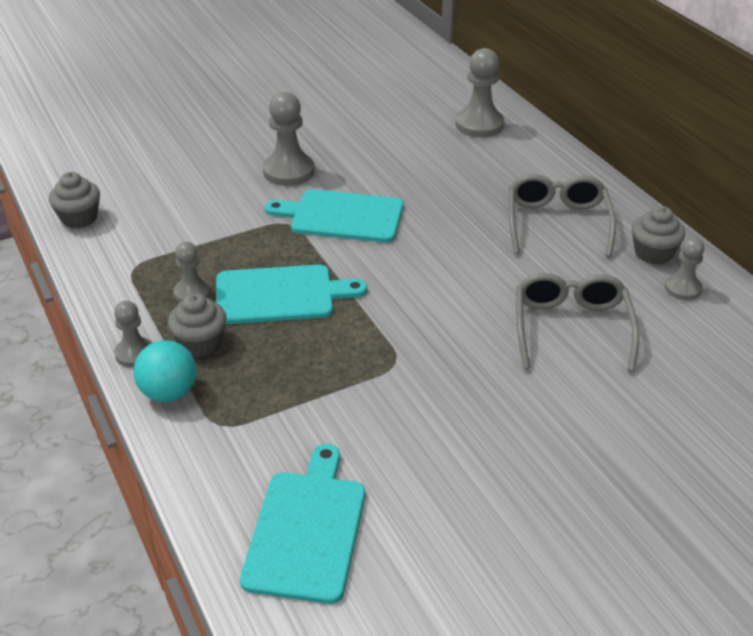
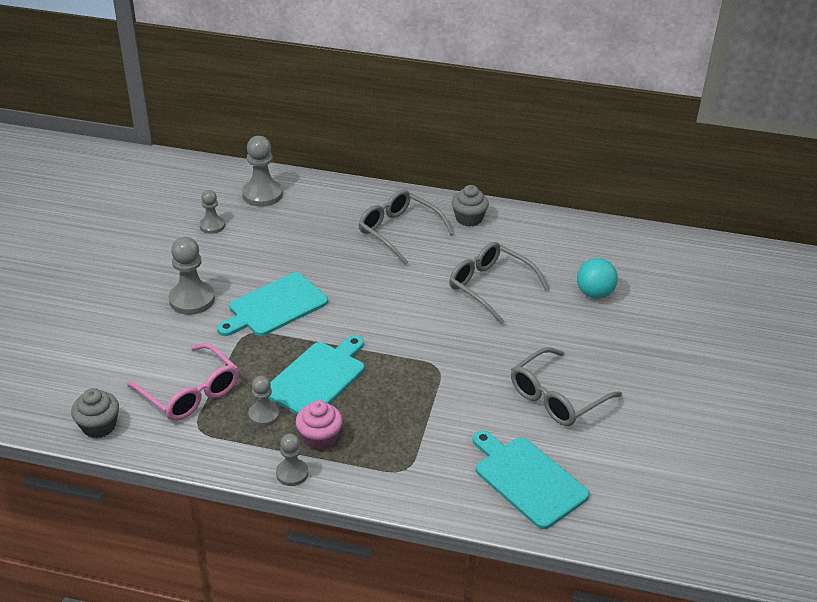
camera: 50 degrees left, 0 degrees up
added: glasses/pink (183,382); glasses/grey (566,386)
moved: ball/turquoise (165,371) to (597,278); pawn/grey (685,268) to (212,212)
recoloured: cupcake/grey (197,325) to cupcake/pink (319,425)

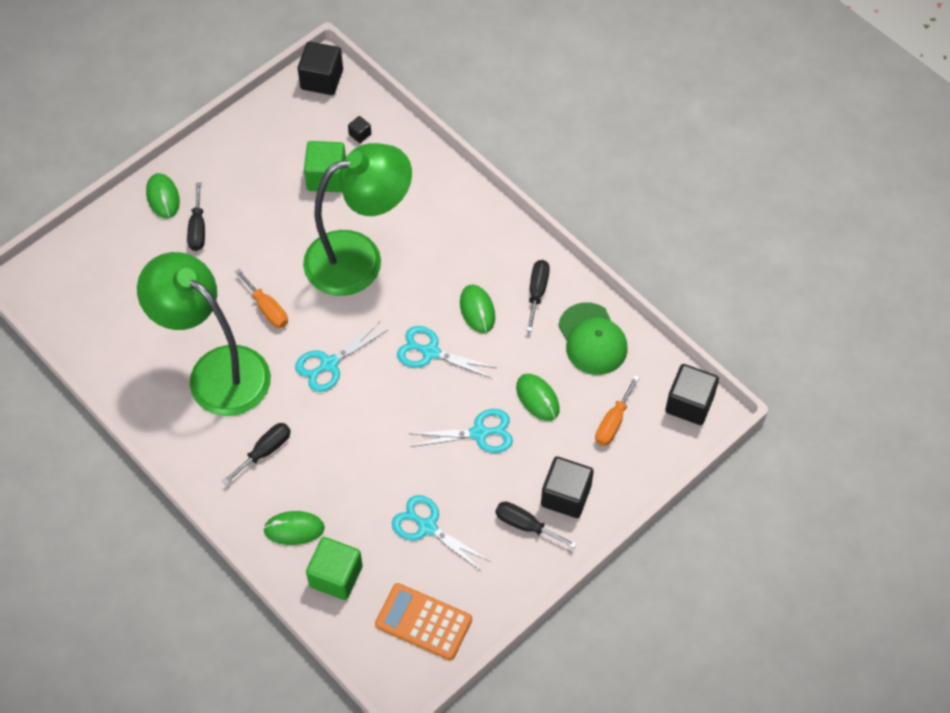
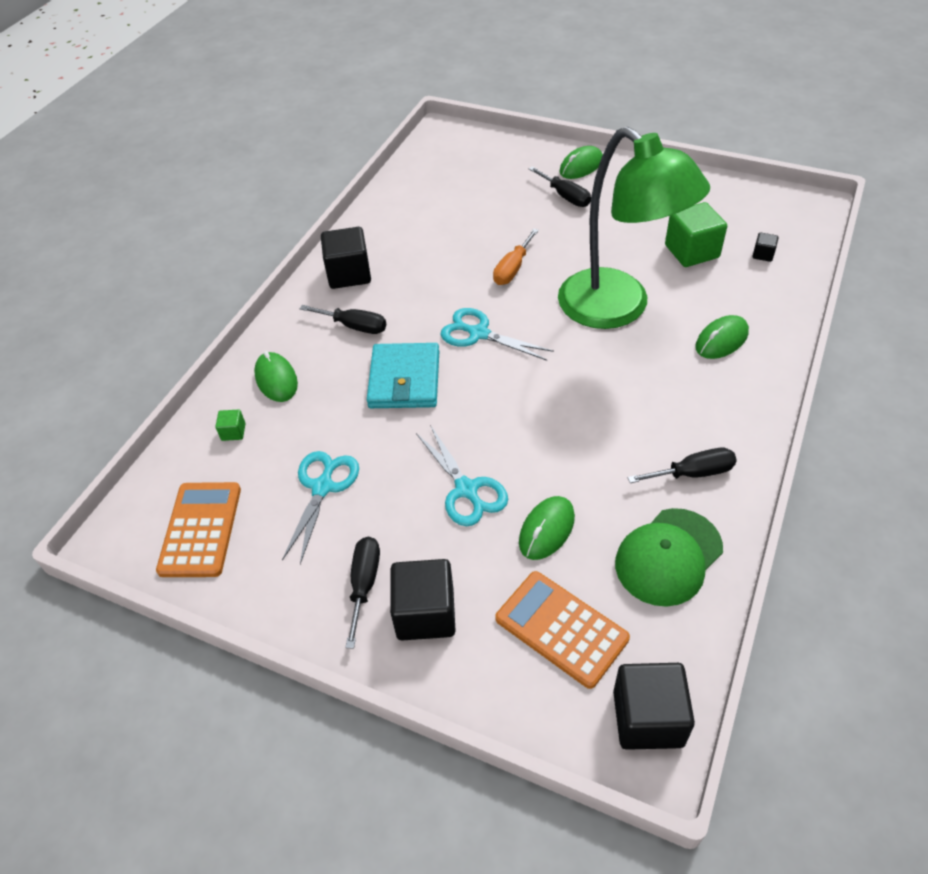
camera: 70 degrees right, 10 degrees down
removed: lamp/green (204,334); scissors/turquoise (446,352)
added: wallet/turquoise (403,375)
moved: cube/black (320,68) to (346,258); mouse/green (477,309) to (722,337)
replaced: screwdriver/orange (617,410) to calculator/orange (562,630)
turned: screwdriver/black (196,216) = (560,186) 105 degrees counterclockwise
resized: cube/green (334,568) = (230,425) x0.46

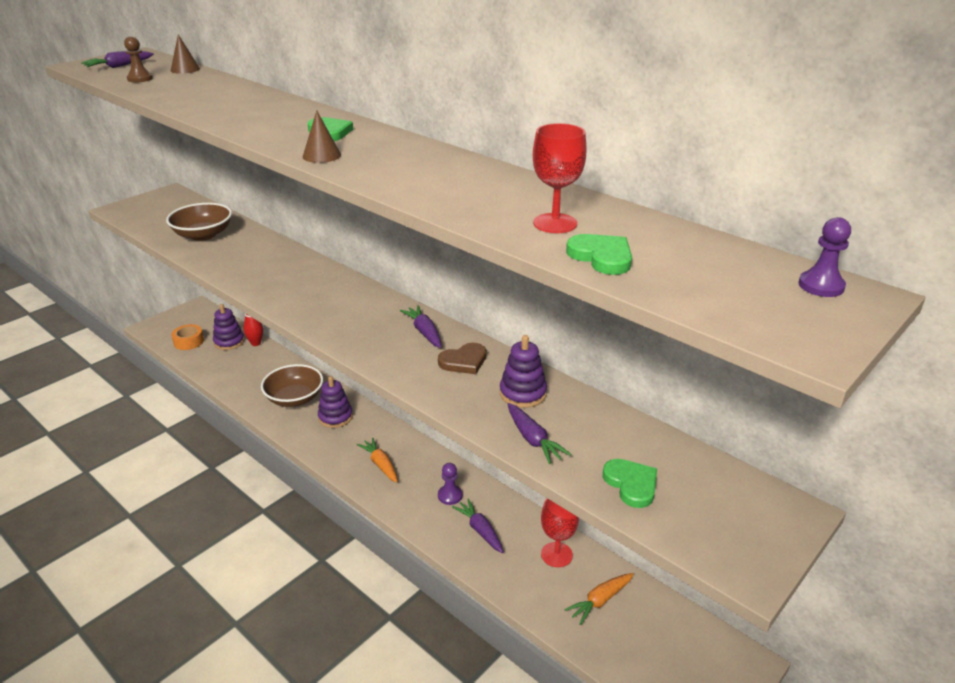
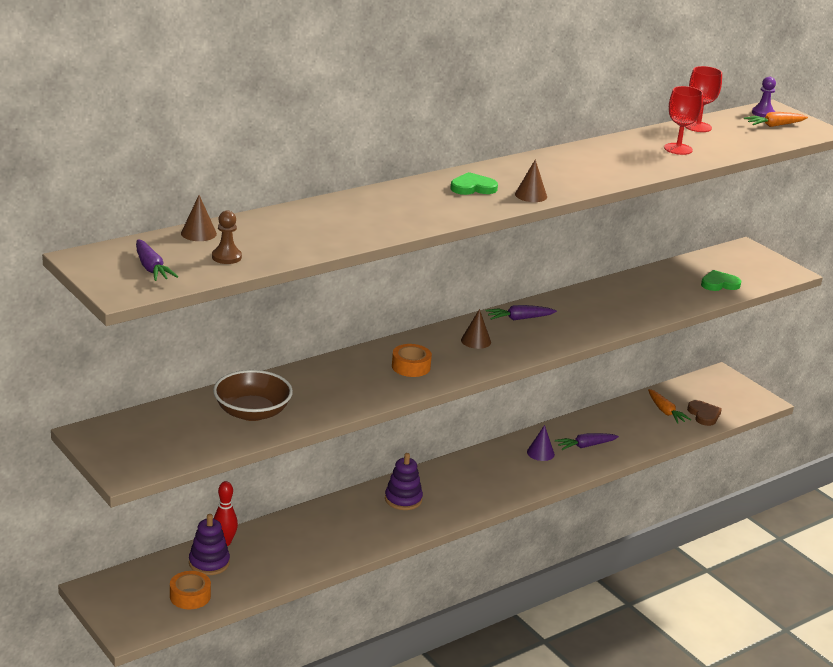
camera: 80 degrees left, 5 degrees down
removed: bowl/brown (292,385); stacking toy/purple (523,371); carrot/purple (539,433); heart/green (599,254)
added: tape/orange (412,360); cone/brown (476,329)
moved: carrot/orange (377,460) to (776,119); heart/brown (462,358) to (704,413); goblet/red (560,532) to (703,99)
replaced: pawn/purple (450,484) to cone/purple (541,443)

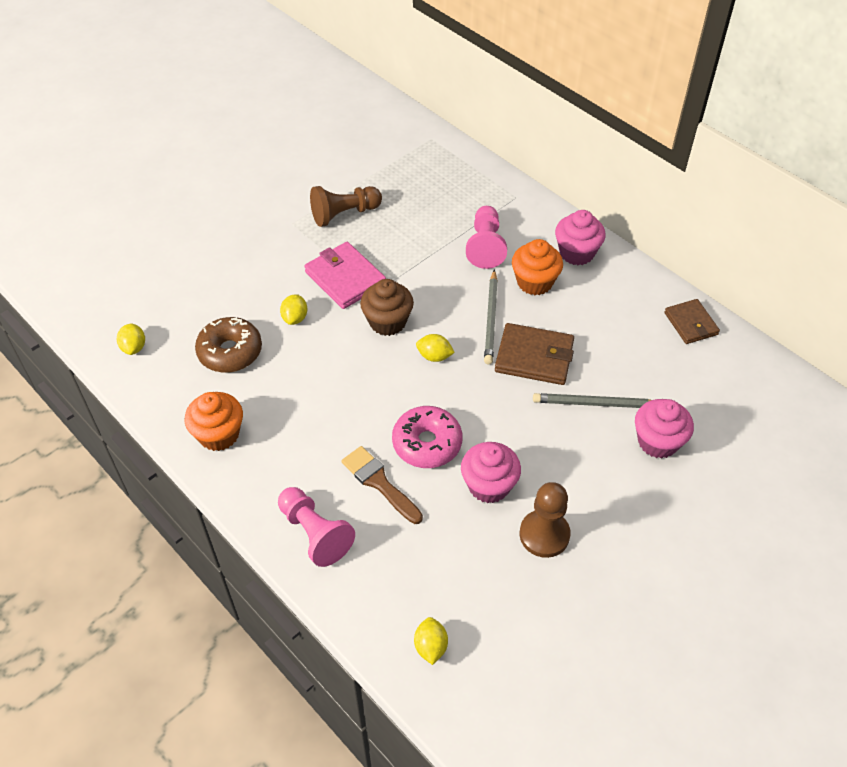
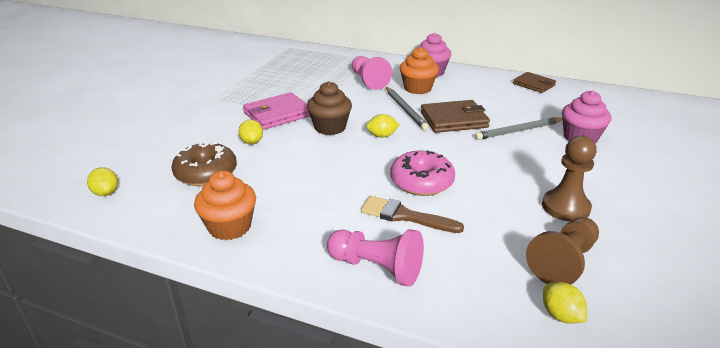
camera: 25 degrees left, 20 degrees down
removed: cupcake/pink (491,472)
moved: pawn/brown (346,206) to (562,251)
turned: wallet/pink (345,275) = (276,111) 60 degrees counterclockwise

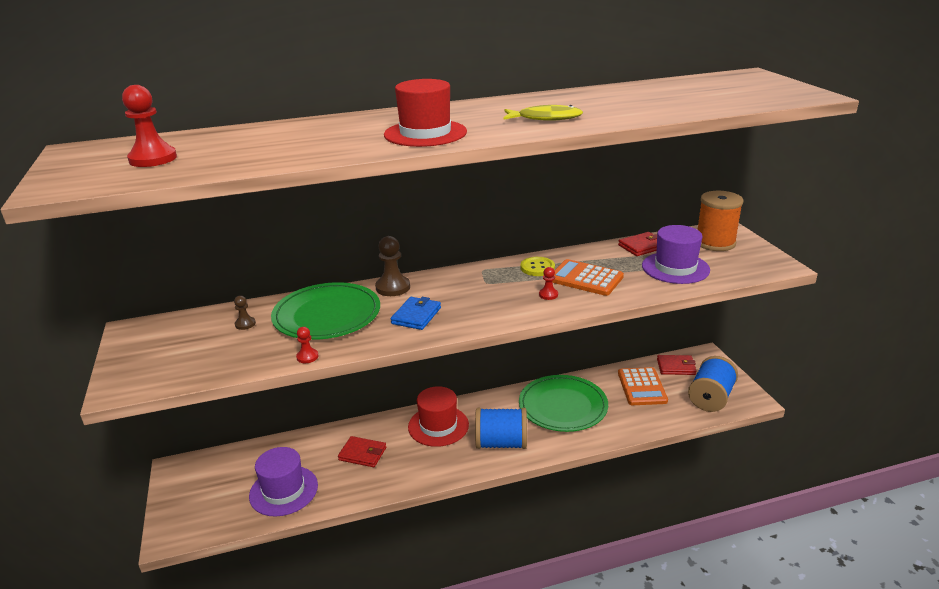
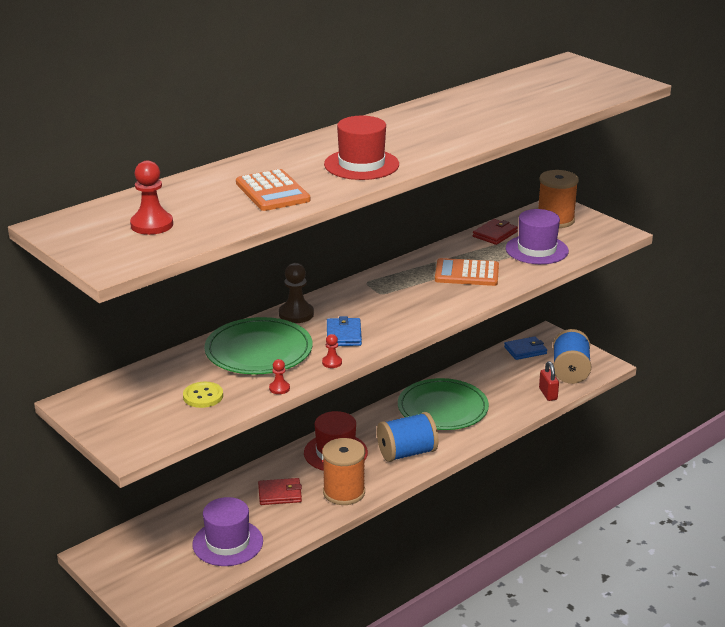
camera: 25 degrees left, 0 degrees up
removed: pawn/brown (245,313); fish/yellow (543,113)
added: spool/orange (343,471); padlock/red (549,381)
moved: button/yellow (538,266) to (203,395); pawn/red (548,283) to (332,351); calculator/orange (643,386) to (273,190)
recoloured: wallet/red (677,365) to wallet/blue (525,348)

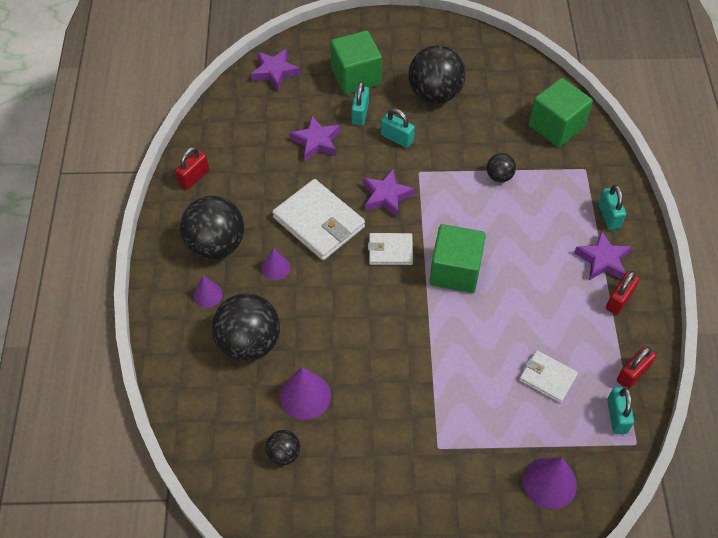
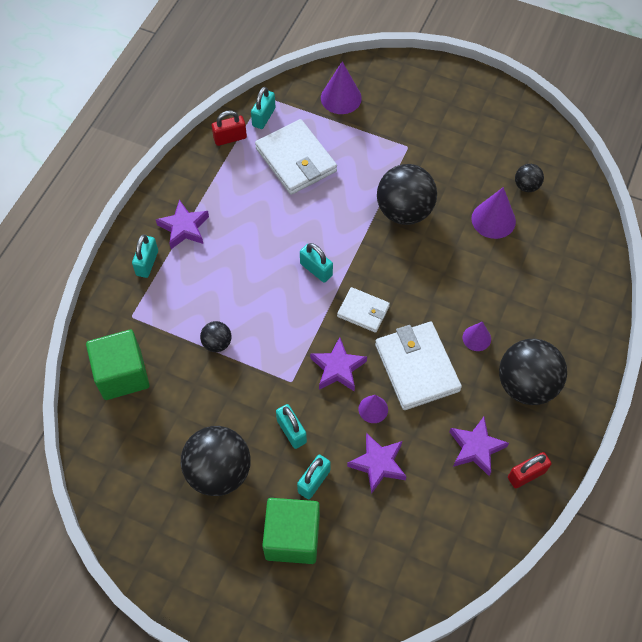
camera: 155 degrees left, 5 degrees up
removed: padlock/red (622,293)
moved: cone/purple (208,291) to (373,409); ball/black (246,327) to (407,194); star/purple (275,69) to (479,446)
replaced: cube/green (457,258) to padlock/turquoise (316,263)
resized: wallet/white (548,376) = (296,157) x1.75

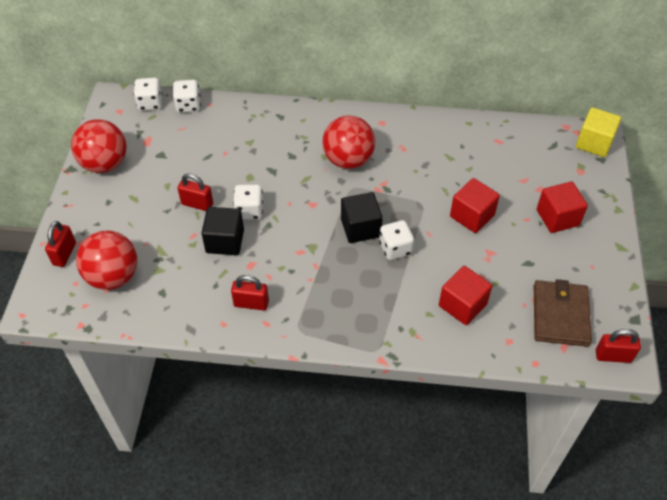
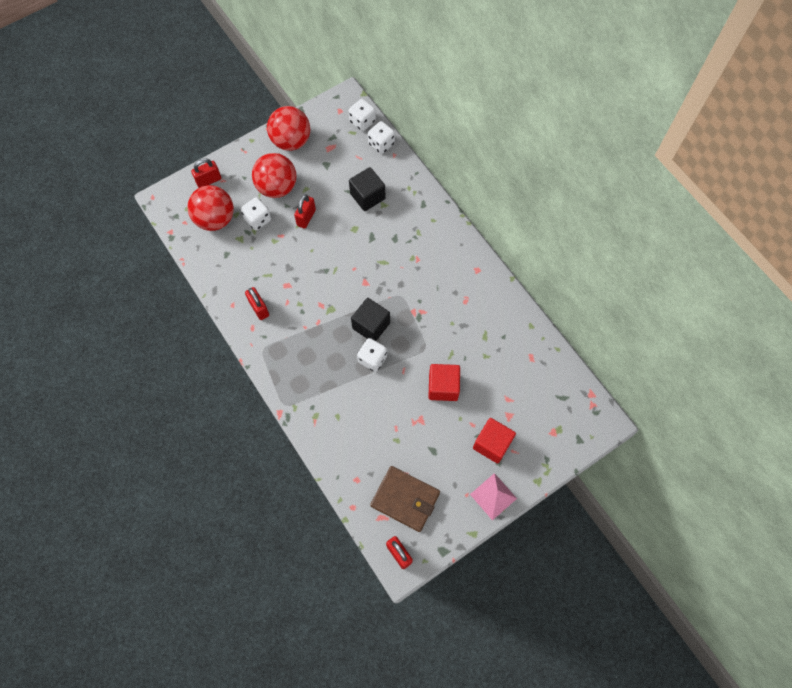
camera: 50 degrees right, 15 degrees up
removed: cube/red (465,295); cube/yellow (598,132)
added: pyramid/pink (493,496)
moved: cube/black (222,231) to (367,189); dice/white (248,201) to (256,213); ball/red (348,142) to (274,175)
turned: padlock/red (195,192) = (305,211) 45 degrees clockwise; wallet/brown (563,313) = (405,499) 60 degrees clockwise

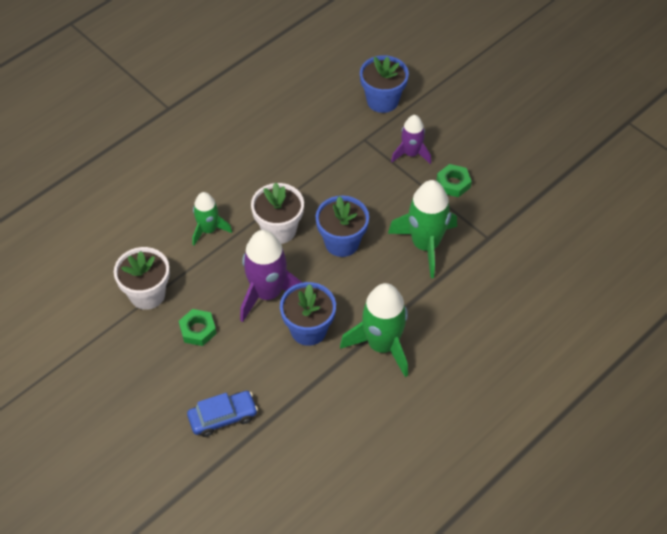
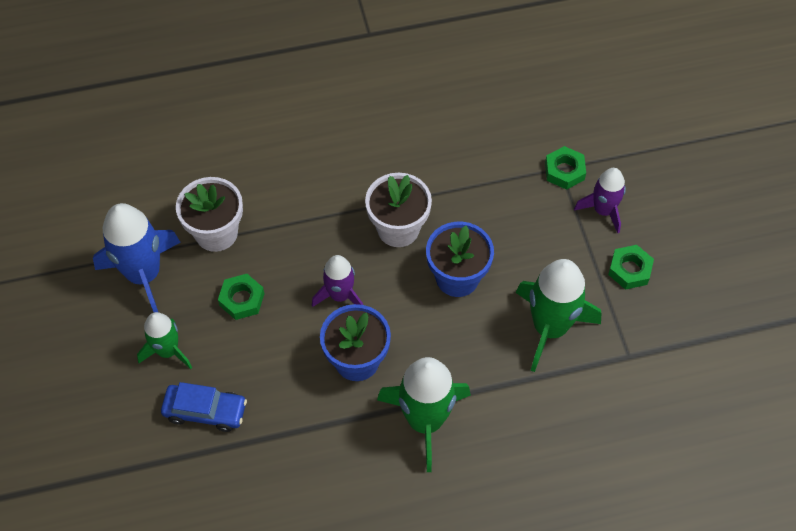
camera: 30 degrees right, 5 degrees up
removed: flower pot/blue (384,84)
added: rocket/blue (137,257); nut/green (565,168)
moved: rocket/green (212,219) to (164,340)
resized: rocket/purple (271,276) = (337,281) x0.60

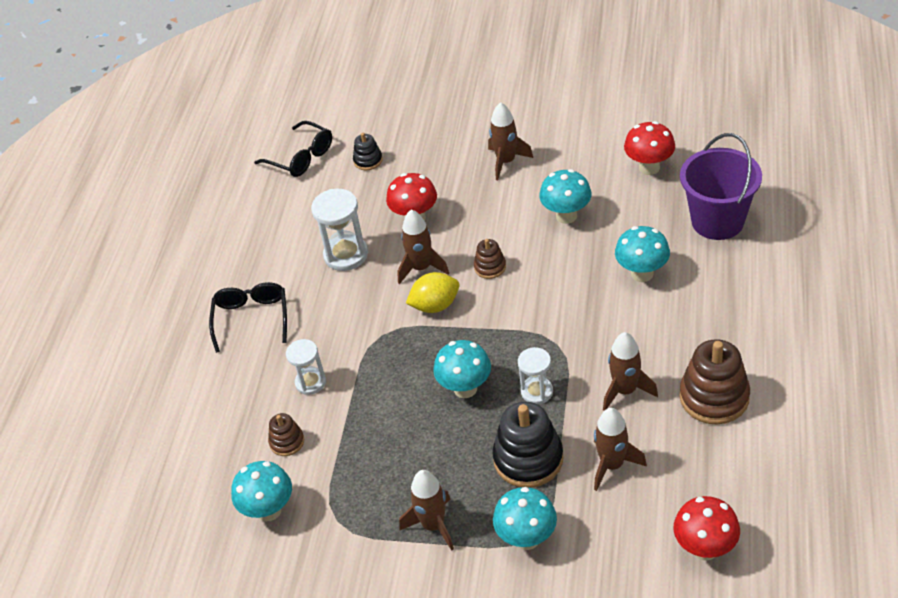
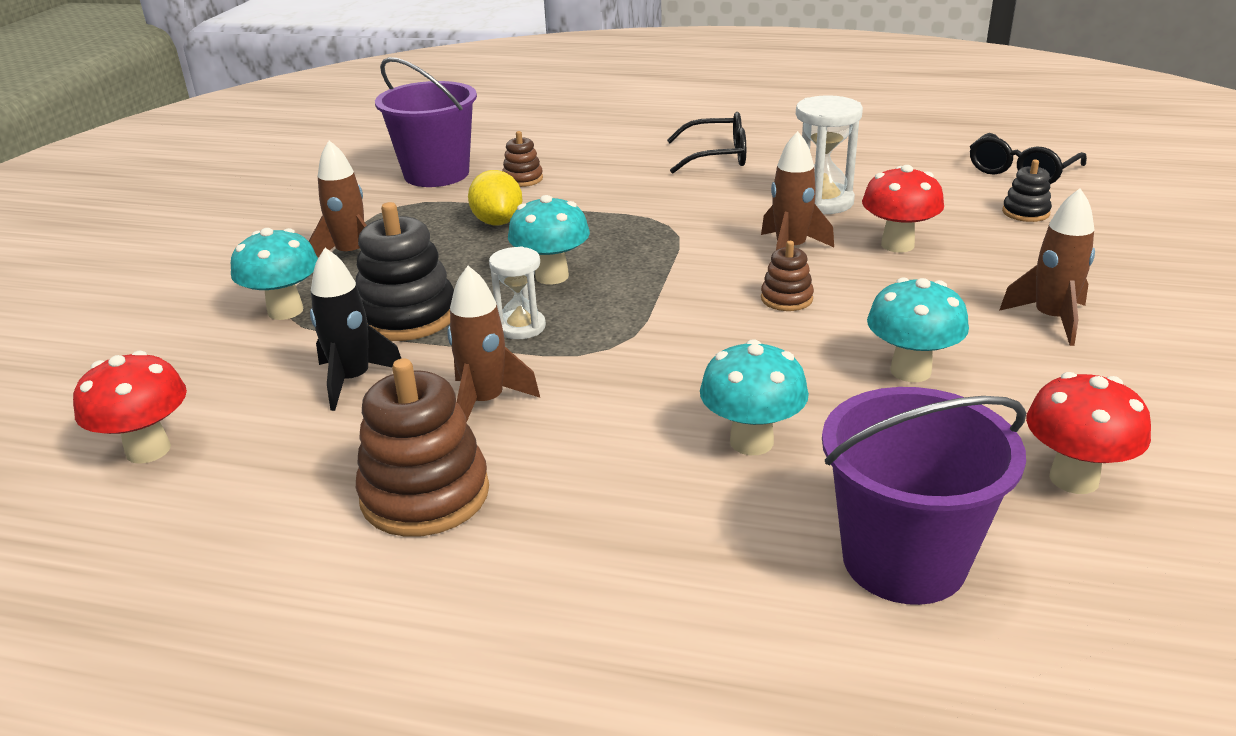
camera: 90 degrees right, 15 degrees down
removed: hourglass/white (306,367)
moved: lemon/yellow (432,292) to (495,198)
replaced: mushroom/turquoise (261,491) to bucket/purple (426,122)
recoloured: rocket/brown (620,449) to rocket/black (355,329)

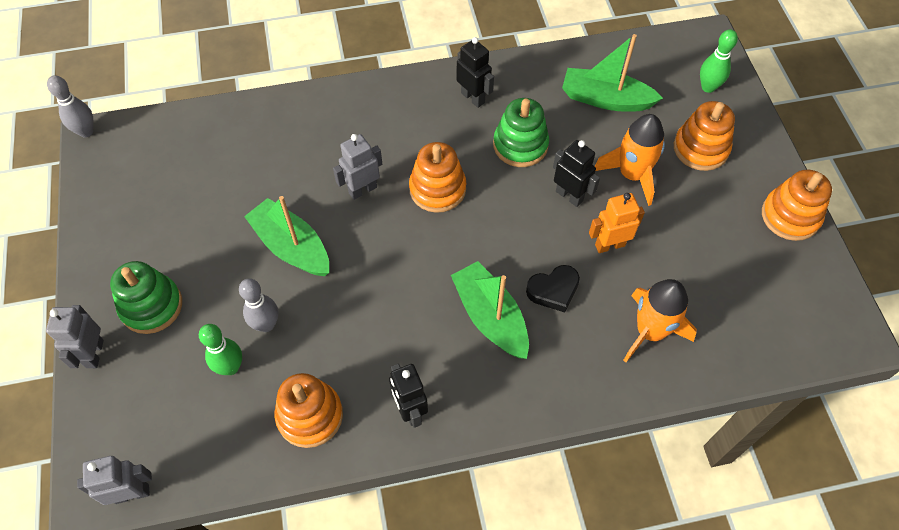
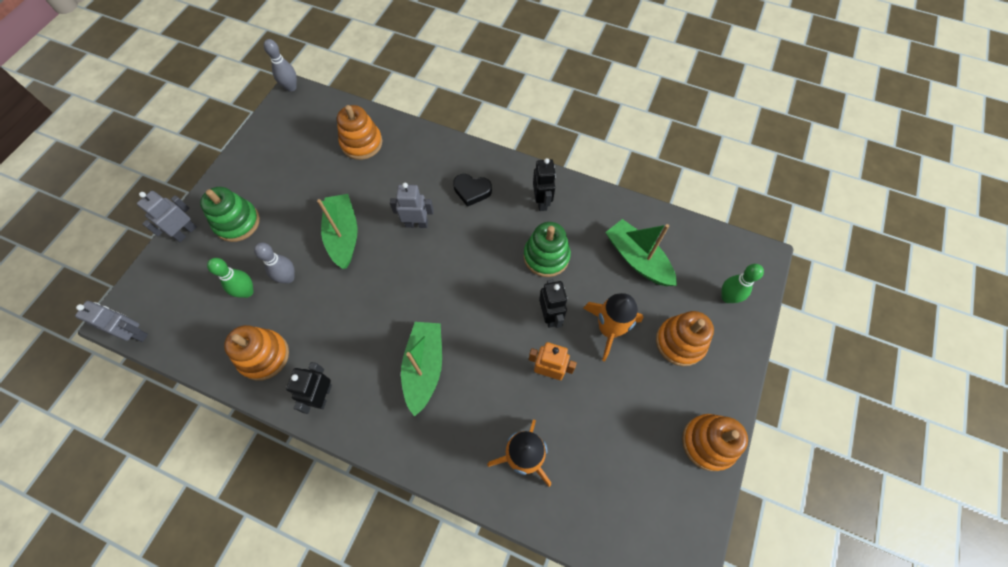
camera: 35 degrees right, 5 degrees up
moved: stacking toy/orange (437,177) to (359,132); heart/black (553,288) to (472,190)

